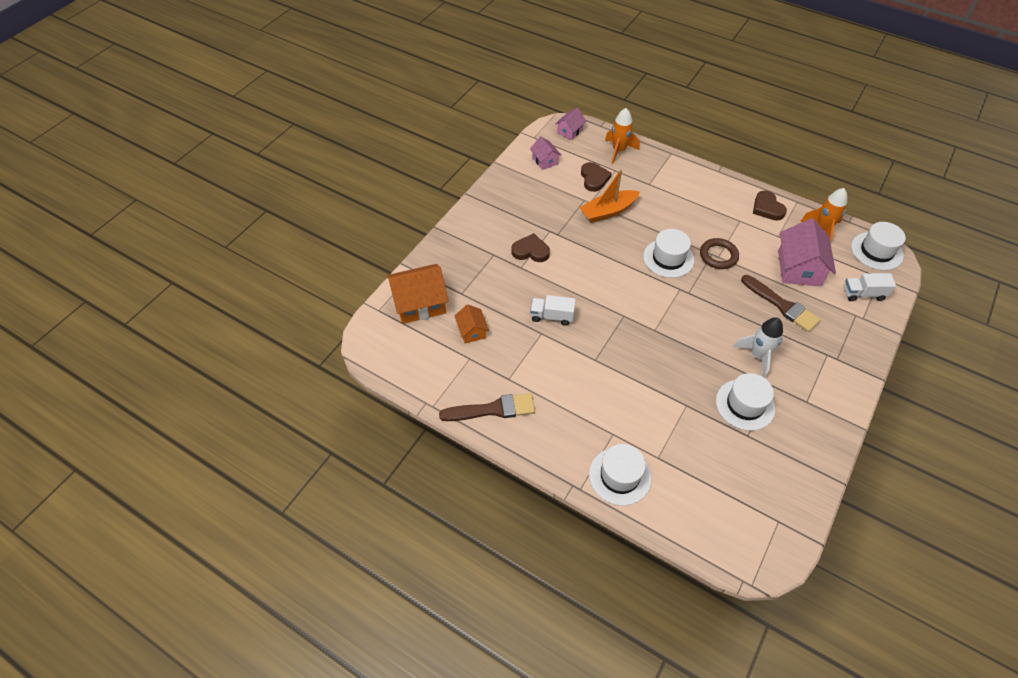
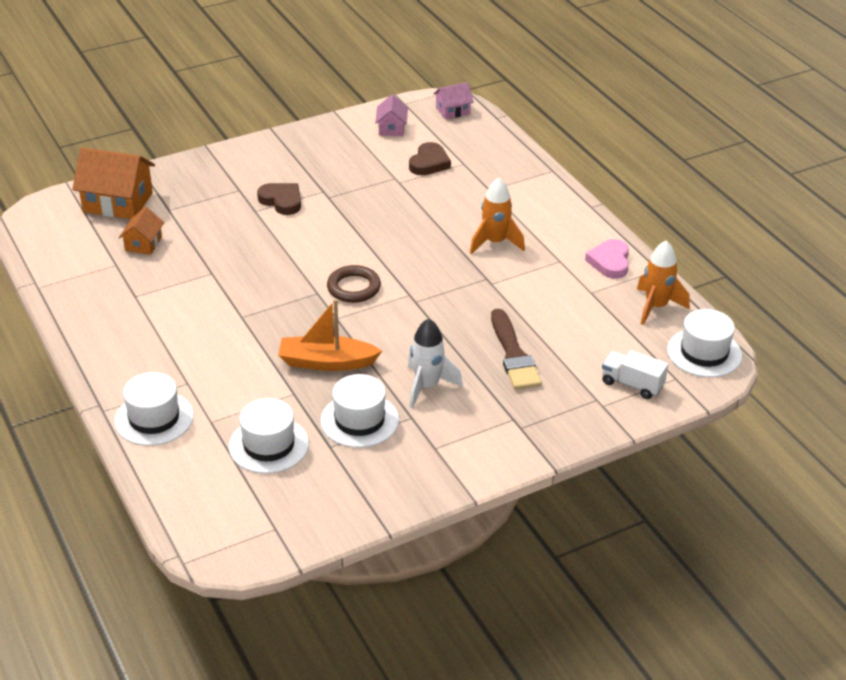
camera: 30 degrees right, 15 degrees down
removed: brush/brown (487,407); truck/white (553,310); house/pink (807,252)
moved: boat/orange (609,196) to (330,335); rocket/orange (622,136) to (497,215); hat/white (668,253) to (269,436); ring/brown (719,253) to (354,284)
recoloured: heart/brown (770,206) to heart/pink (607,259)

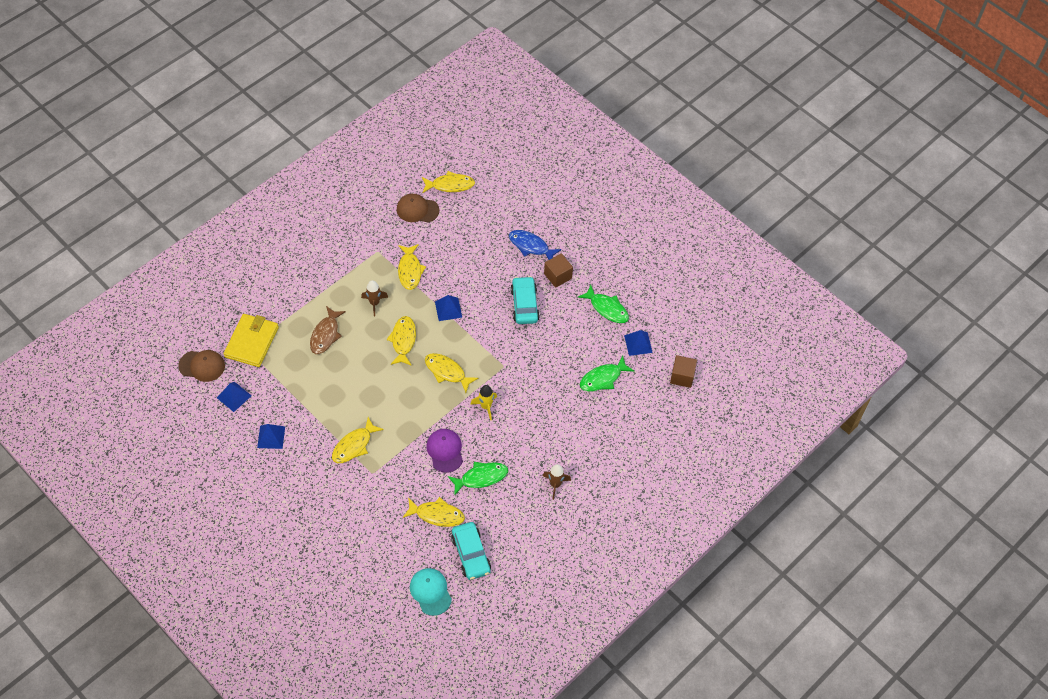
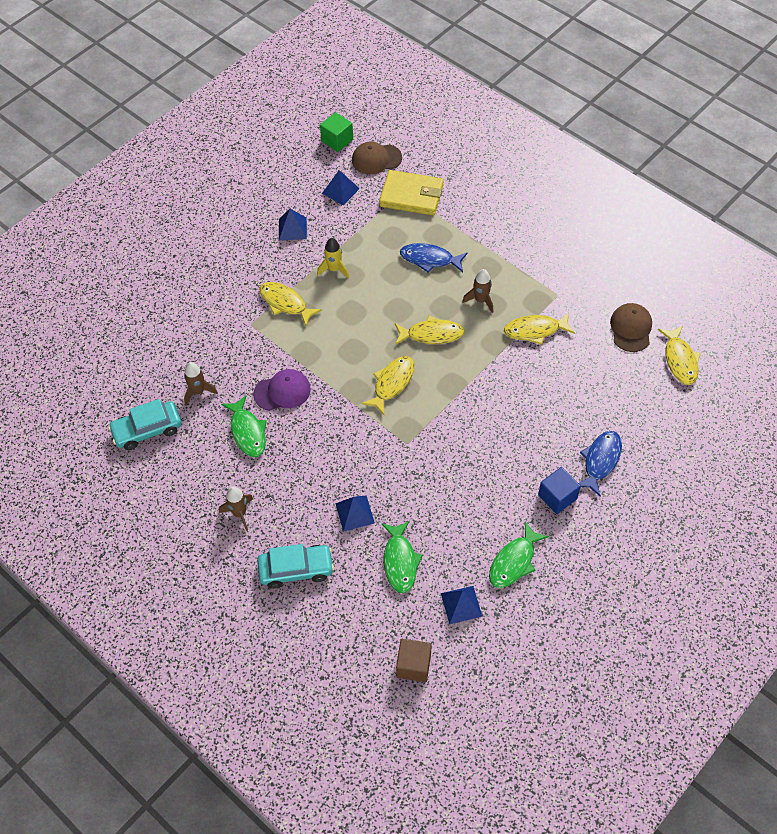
camera: 90 degrees right, 0 degrees up
removed: cap/turquoise (431,592)
added: cube/green (336,132)
moved: pyramid/blue (448,308) to (355,513); rocket/yellow (483,402) to (333,258); car/turquoise (525,300) to (295,566)
replaced: fish/yellow (434,512) to rocket/brown (201,383)
recoloured: fish/brown (328,330) to fish/blue (434,258); cube/brown (558,270) to cube/blue (559,490)
turned: cap/brown (201,366) = (377,158) 75 degrees clockwise; fish/green (607,373) = (402,557) 150 degrees counterclockwise

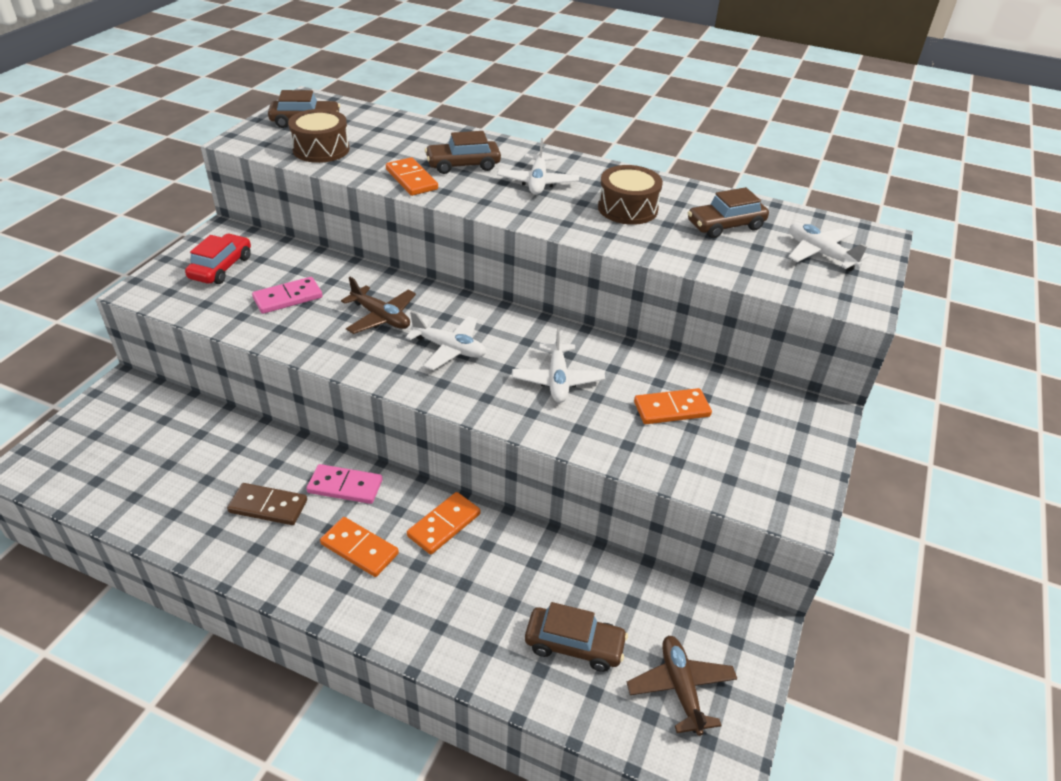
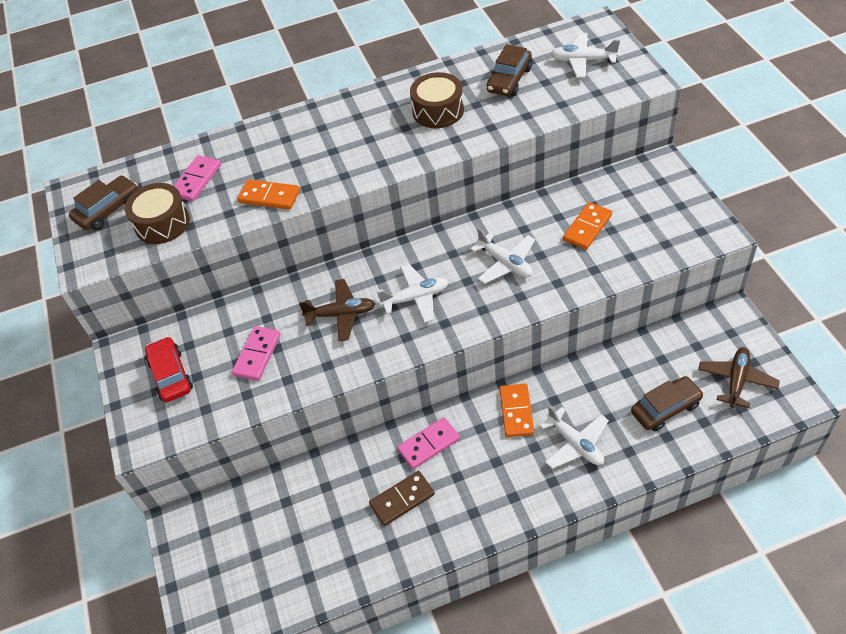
camera: 35 degrees left, 10 degrees up
removed: domino/orange (359,547); car/brown (463,152)
added: domino/pink (197,178)
moved: plane/white (538,166) to (574,437)
turned: plane/brown (682,686) = (739,377) 75 degrees clockwise

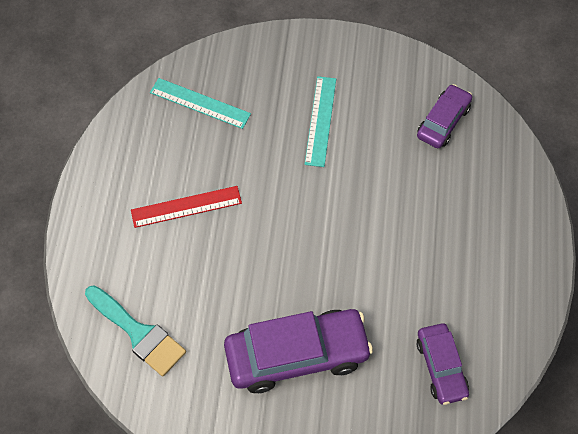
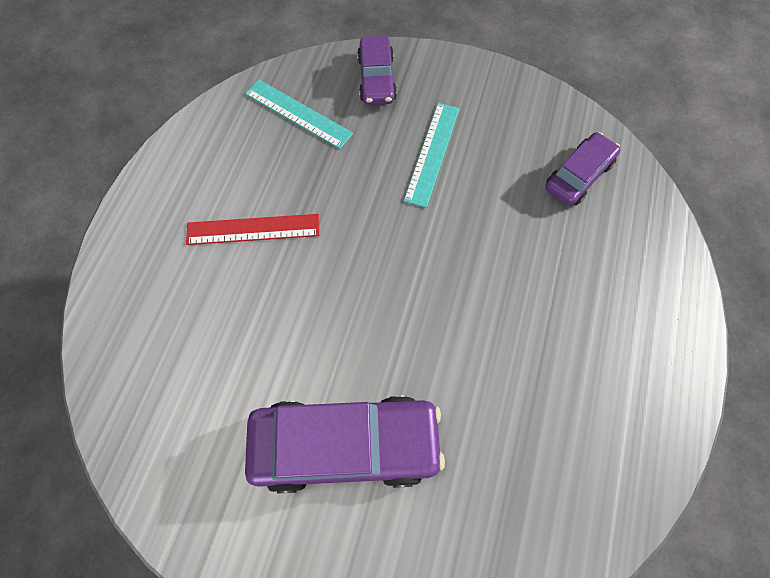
camera: 10 degrees right, 5 degrees up
removed: brush/turquoise (135,330)
moved: car/purple (443,364) to (377,70)

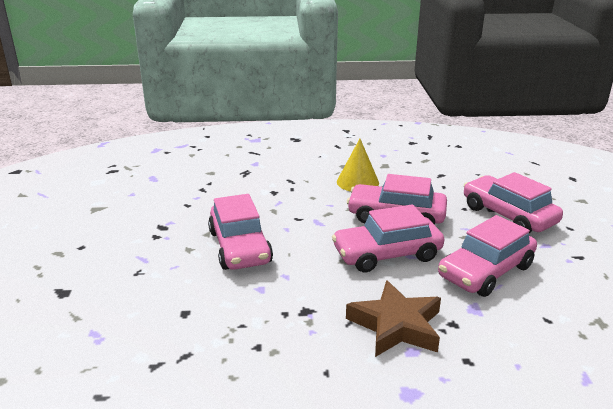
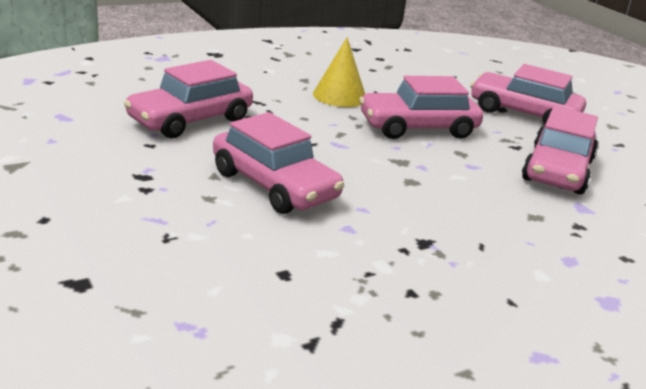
camera: 30 degrees left, 0 degrees up
removed: star/brown (393,318)
moved: car/pink (388,238) to (188,99)

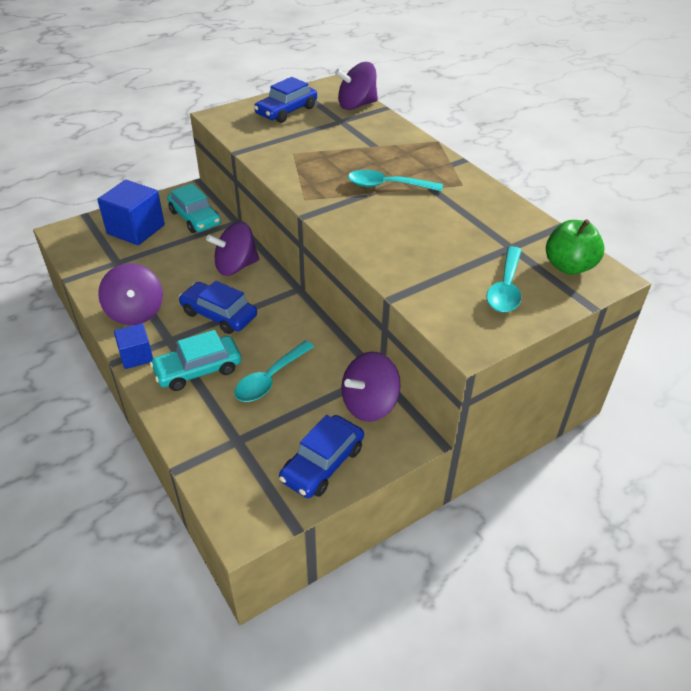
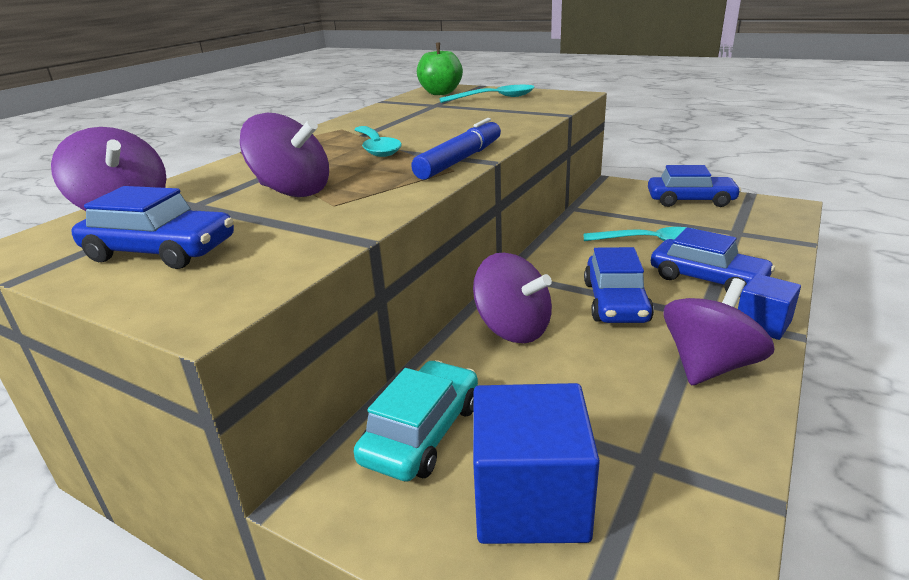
camera: 115 degrees left, 15 degrees down
added: marker/blue (456,149)
moved: spinning top/purple (371,387) to (284,155)
recoloured: car/turquoise (195,360) to car/blue (713,261)

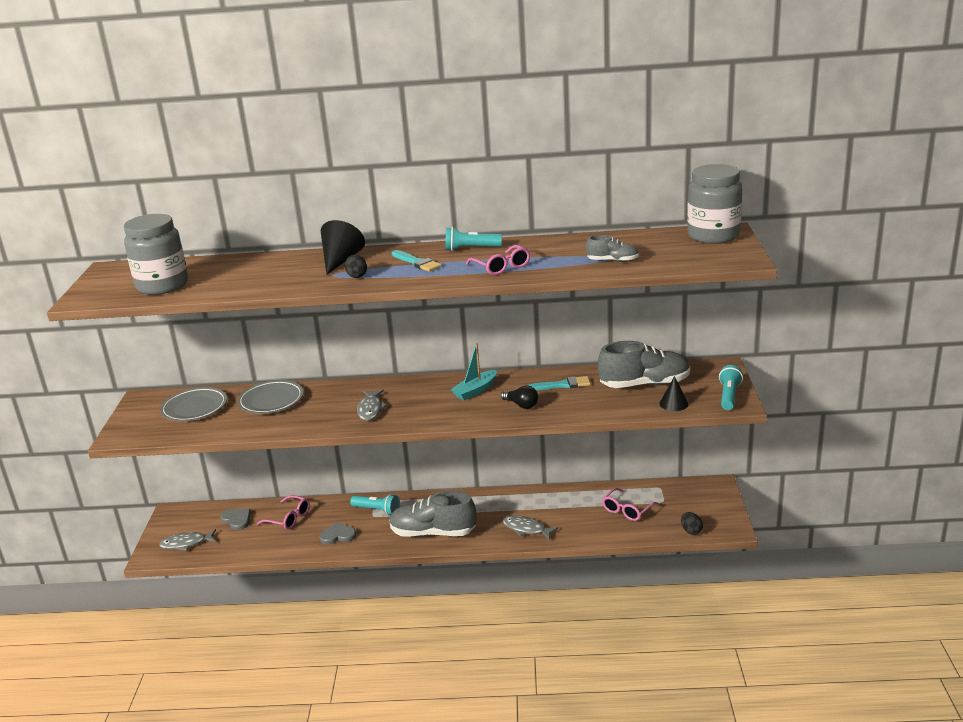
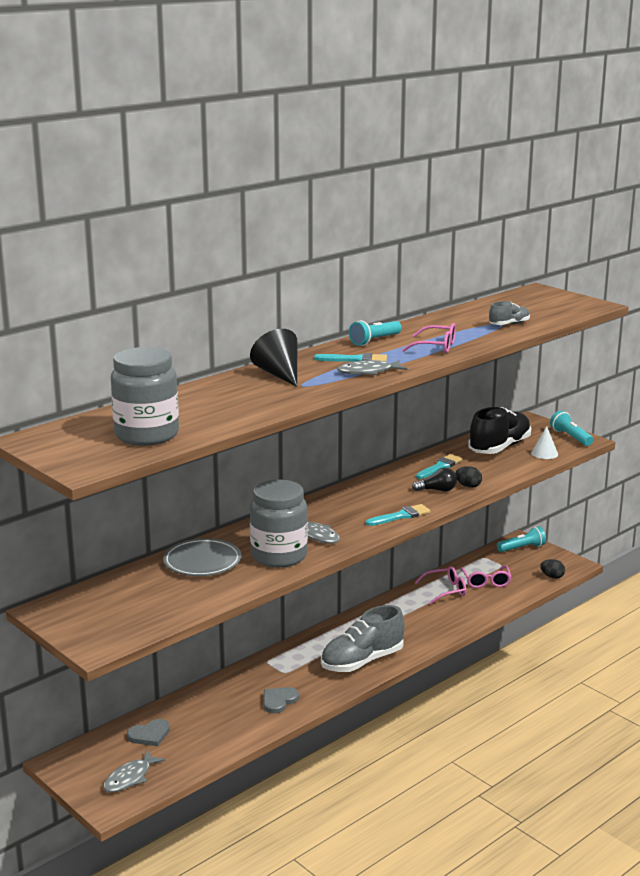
camera: 45 degrees left, 5 degrees down
removed: plate/grey (193,404); boat/turquoise (474,371)
added: brush/turquoise (398,515)
moved: glasses/pink (283,512) to (440,585); egg/black (356,266) to (468,477); flashlight/turquoise (375,505) to (521,539); fish/grey (530,527) to (372,367); jar/grey (714,204) to (279,524)
recoloured: shoe/grey (644,364) to shoe/black (499,430); cone/black (674,393) to cone/white (544,442)
turned: heart/grey (235,519) = (148,732) 150 degrees clockwise

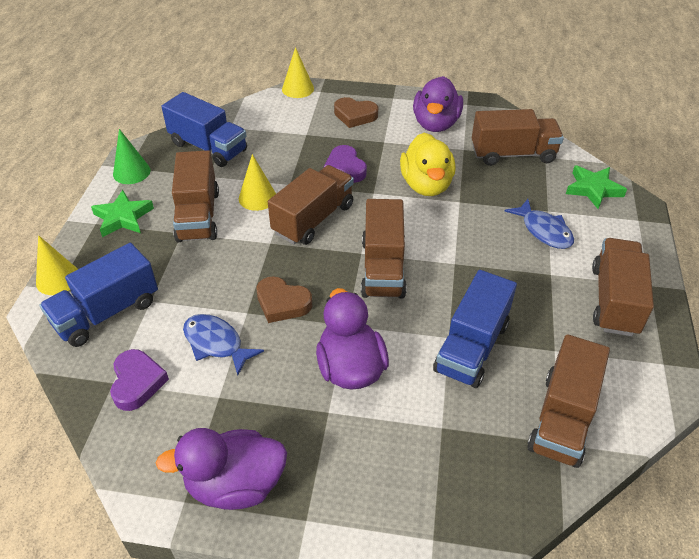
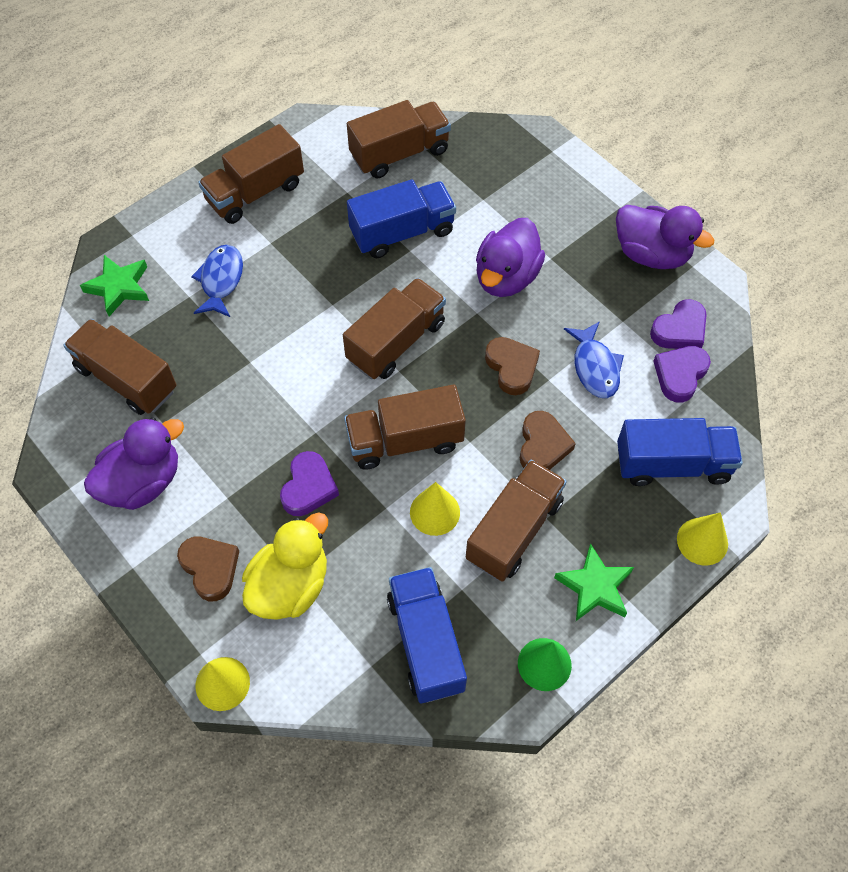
camera: 140 degrees left, 15 degrees up
added: heart/brown (548,440); heart/purple (678,324)
moved: duck/yellow (427,164) to (285,566)

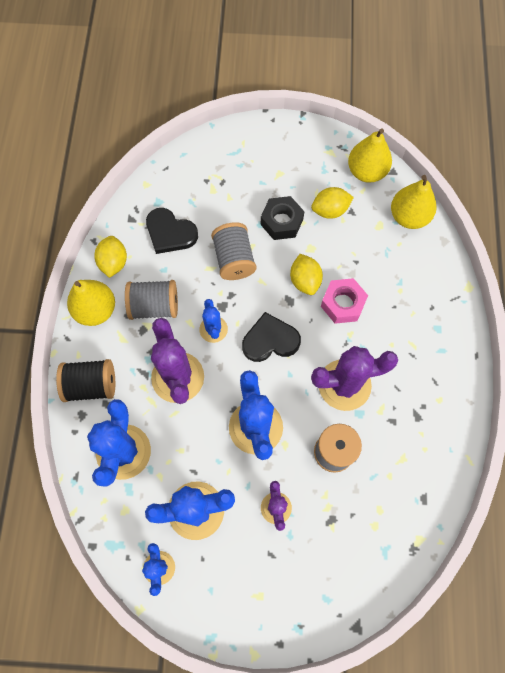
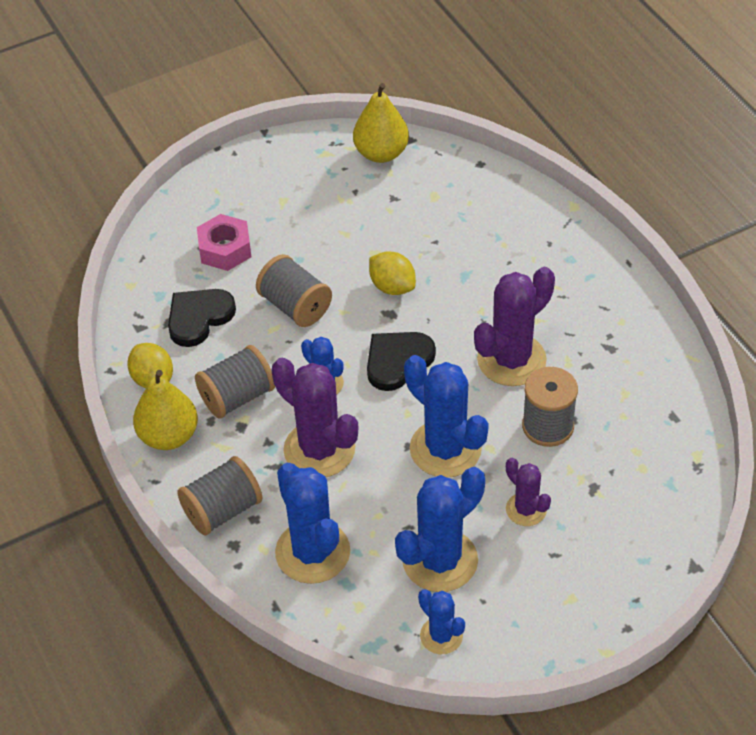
camera: 30 degrees left, 20 degrees down
removed: nut/black (282,218); lemon/yellow (332,203); pear/yellow (413,202)
moved: nut/pink (344,301) to (224,242)
recoloured: spool/black (85,380) to spool/grey (219,496)
turned: heart/black (172,231) = (202,318) 135 degrees clockwise

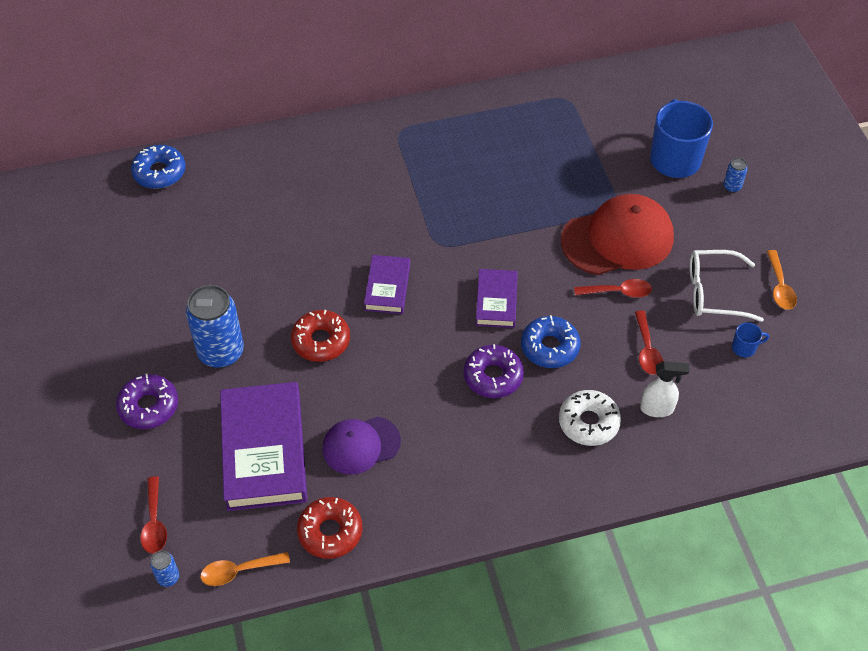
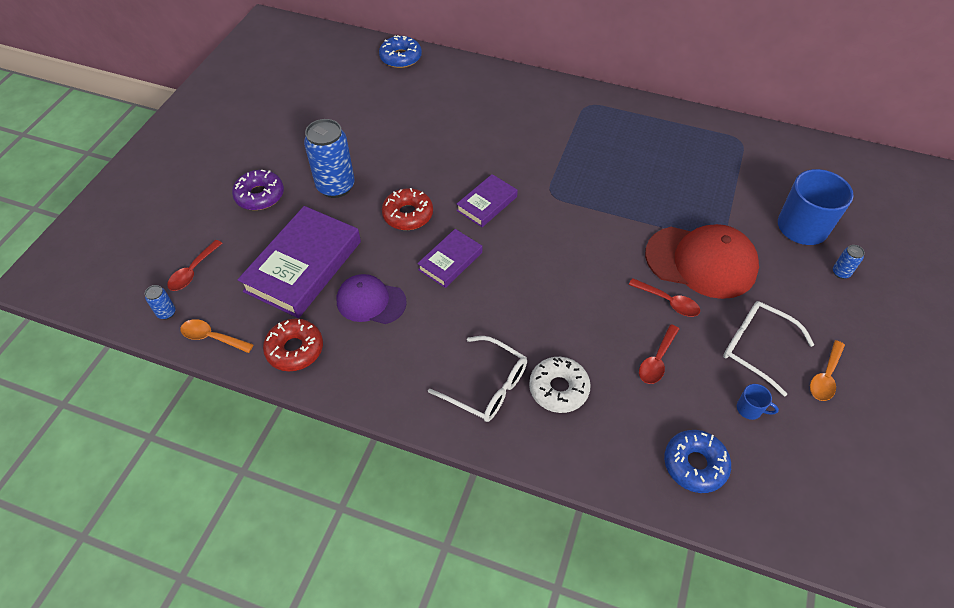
camera: 35 degrees right, 0 degrees up
removed: donut/purple (494,371); spray bottle/white (665,389)
added: glasses/white (477,379)
moved: book/purple (497,298) to (449,258); donut/blue (551,341) to (697,461)

